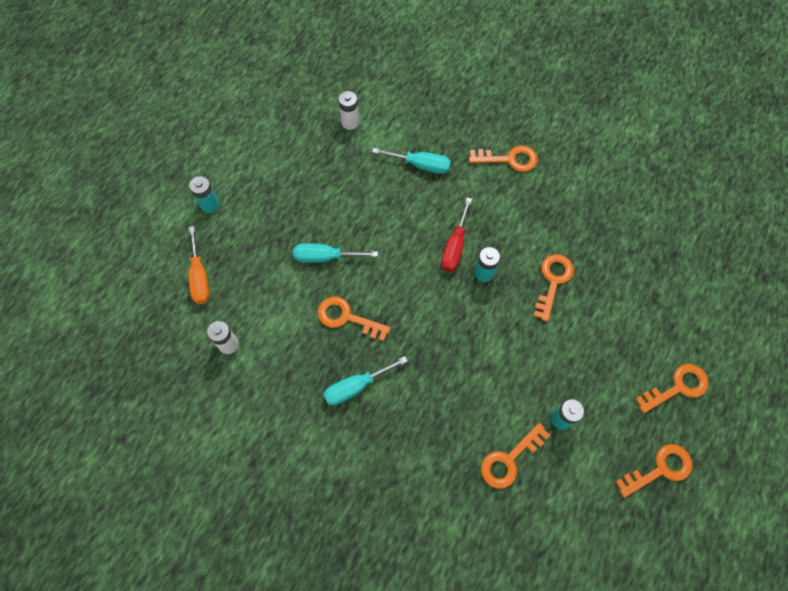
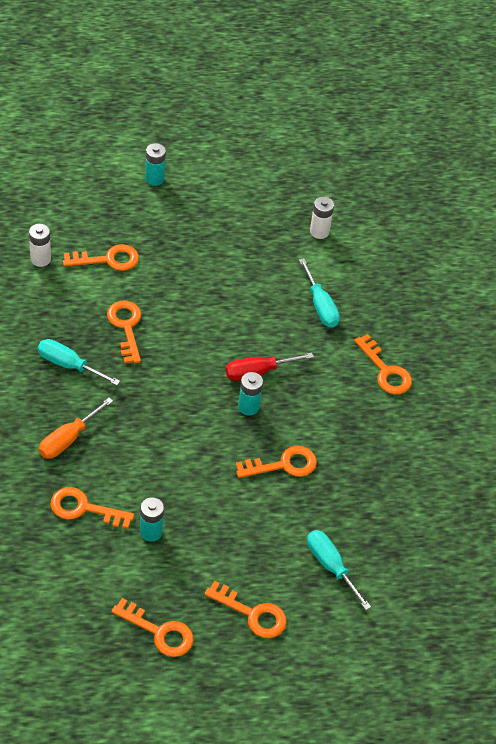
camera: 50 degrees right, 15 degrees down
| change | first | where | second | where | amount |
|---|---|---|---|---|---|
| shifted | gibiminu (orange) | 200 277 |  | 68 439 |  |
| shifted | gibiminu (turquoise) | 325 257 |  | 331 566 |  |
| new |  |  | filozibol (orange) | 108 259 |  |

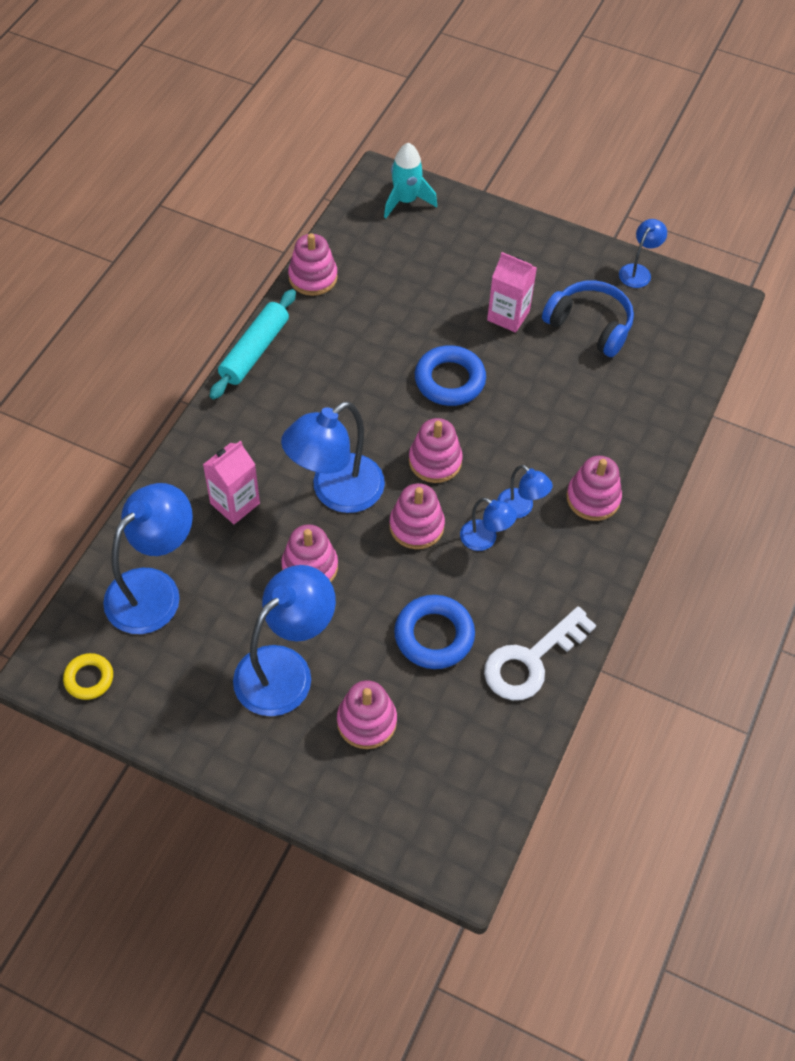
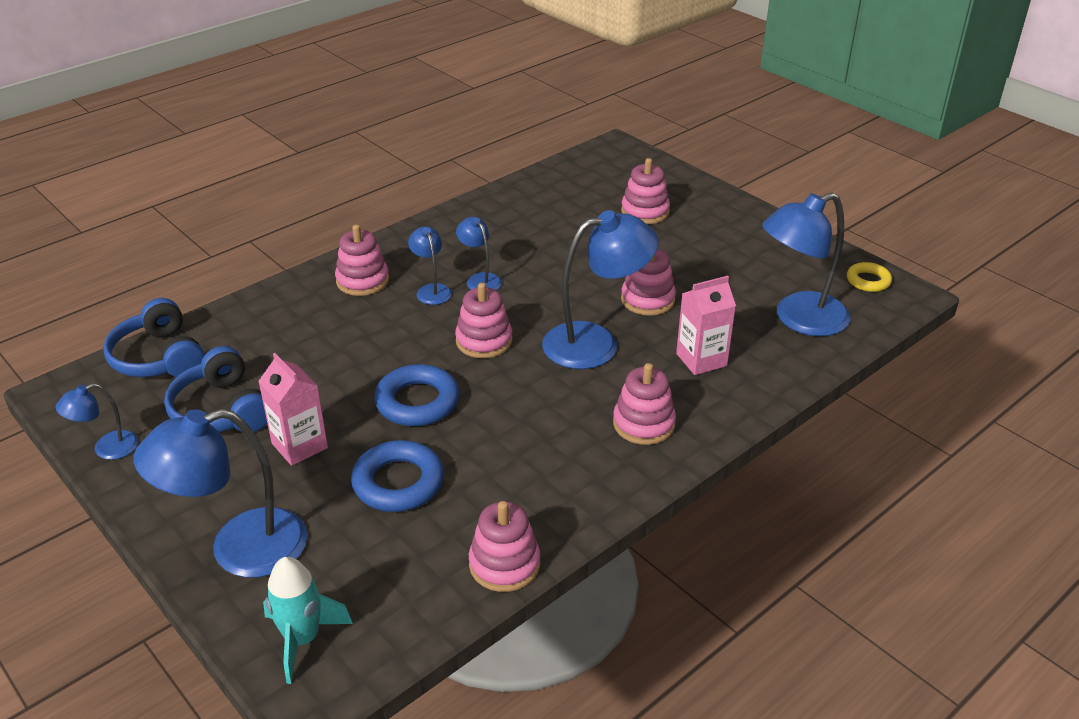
camera: 155 degrees left, 20 degrees down
| change | first | where | second | where | amount |
|---|---|---|---|---|---|
| gone | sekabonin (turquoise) | 254 351 |  |  |  |
| shifted | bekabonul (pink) | 416 526 |  | 643 424 |  |
| shifted | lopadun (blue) | 285 669 |  | 239 549 |  |
| shifted | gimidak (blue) | 434 635 |  | 398 482 |  |
| gone | filozibol (white) | 531 660 |  |  |  |
| new |  |  | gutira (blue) | 159 357 |  |

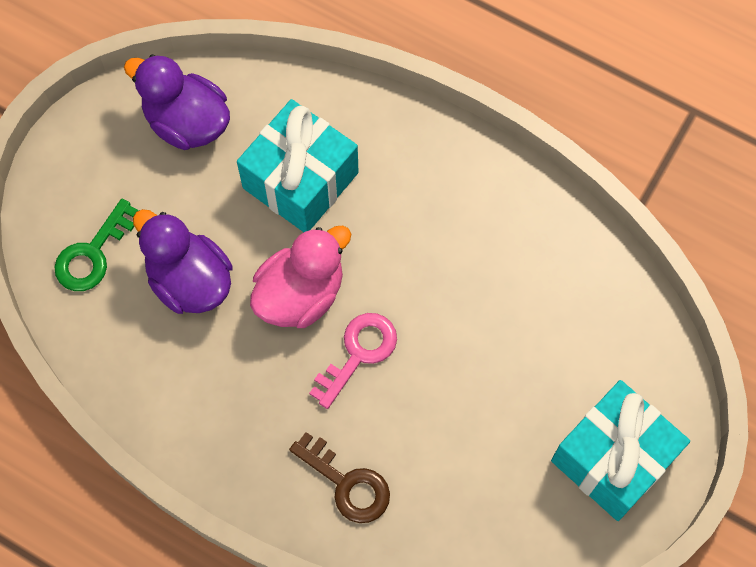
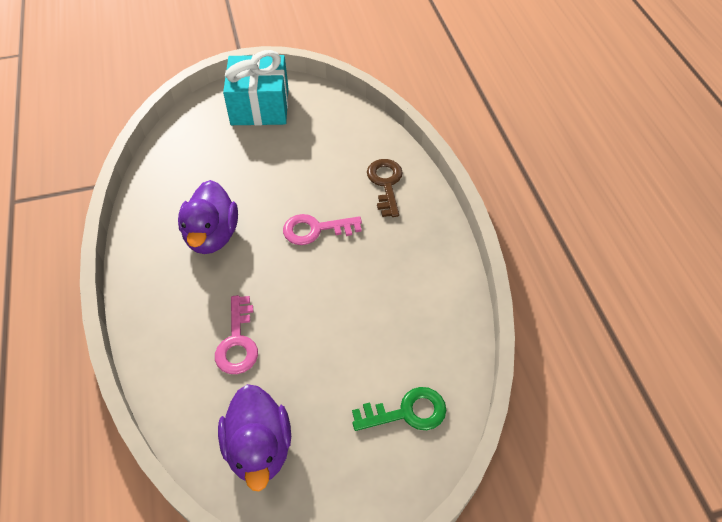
camera: 135 degrees left, 15 degrees down
| change | first | where | second | where | amount |
|---|---|---|---|---|---|
| swapped | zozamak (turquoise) | 300 180 | filozibol (pink) | 238 342 |  |
| shifted | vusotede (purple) | 189 280 |  | 212 235 |  |
| gone | vusotede (pink) | 300 294 |  |  |  |

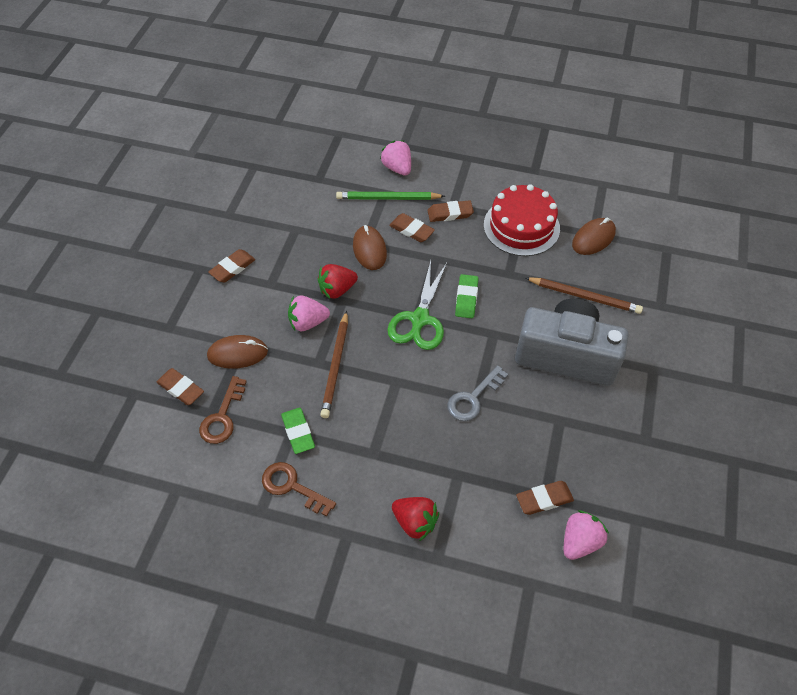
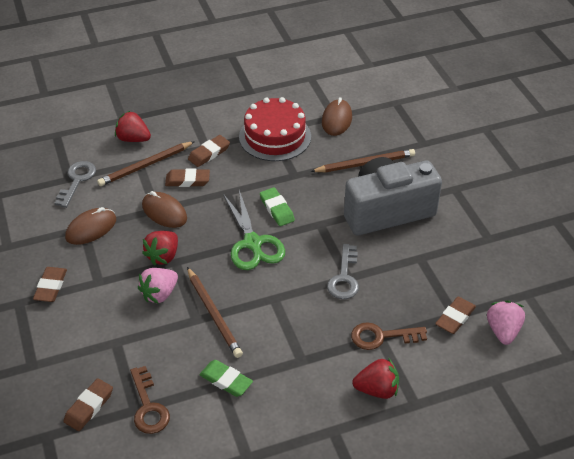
camera: 35 degrees left, 10 degrees down
| change | first | where | second | where | amount |
|---|---|---|---|---|---|
| repainted | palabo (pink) | 397 168 | palabo (red) | 133 139 |  |
| repainted | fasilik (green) | 388 198 | fasilik (brown) | 145 166 |  |
| shifted | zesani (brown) | 237 354 |  | 91 228 |  |
| rotated | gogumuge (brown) | 181 389 |  | 89 407 | 60 degrees counterclockwise |
| shifted | filozibol (brown) | 292 487 |  | 382 336 |  |
| new |  |  | filozibol (grey) | 77 181 |  |

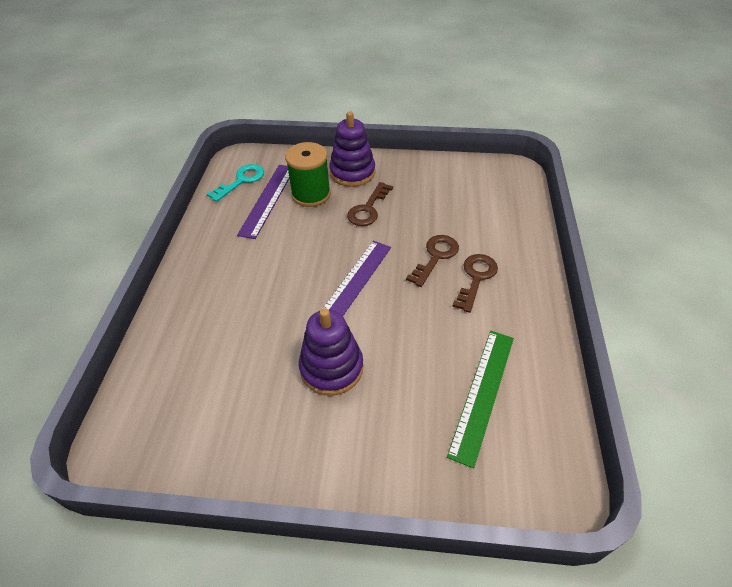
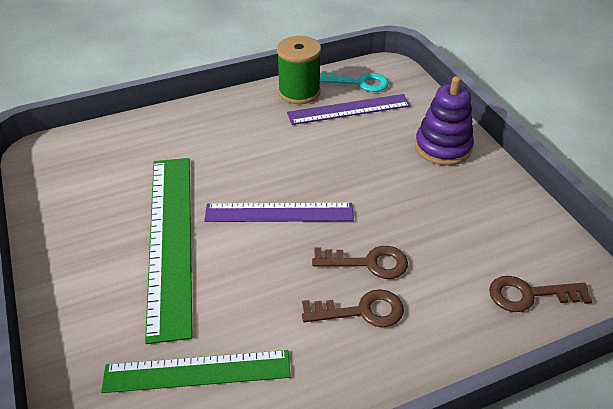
camera: 60 degrees right, 5 degrees down
| change | first | where | second | where | amount |
|---|---|---|---|---|---|
| shifted | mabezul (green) | 311 194 |  | 299 92 |  |
| shifted | filozibol (brown) | 368 209 |  | 529 295 |  |
| swapped | bekabonul (purple) | 331 368 | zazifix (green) | 170 239 |  |

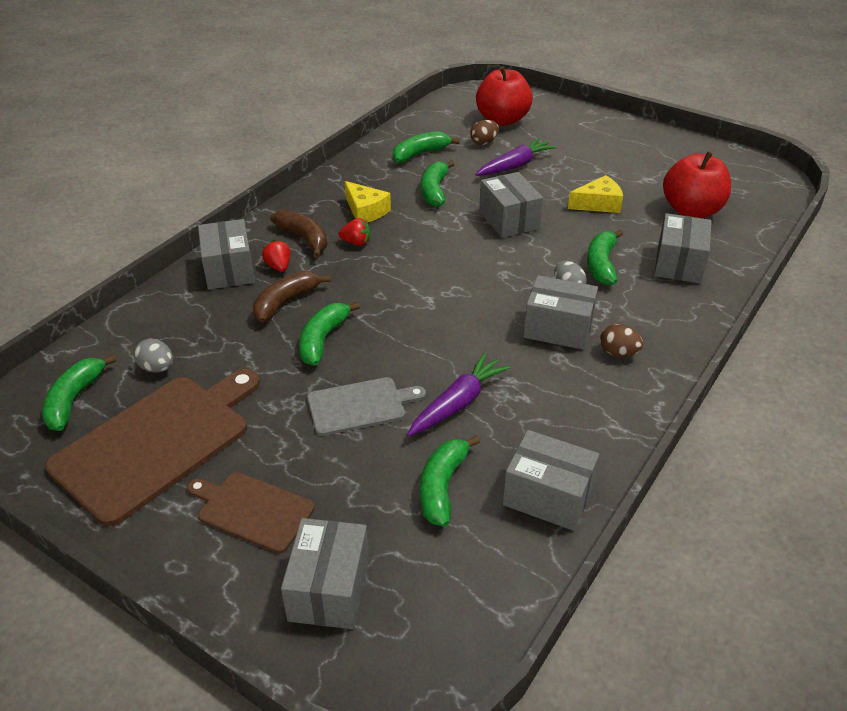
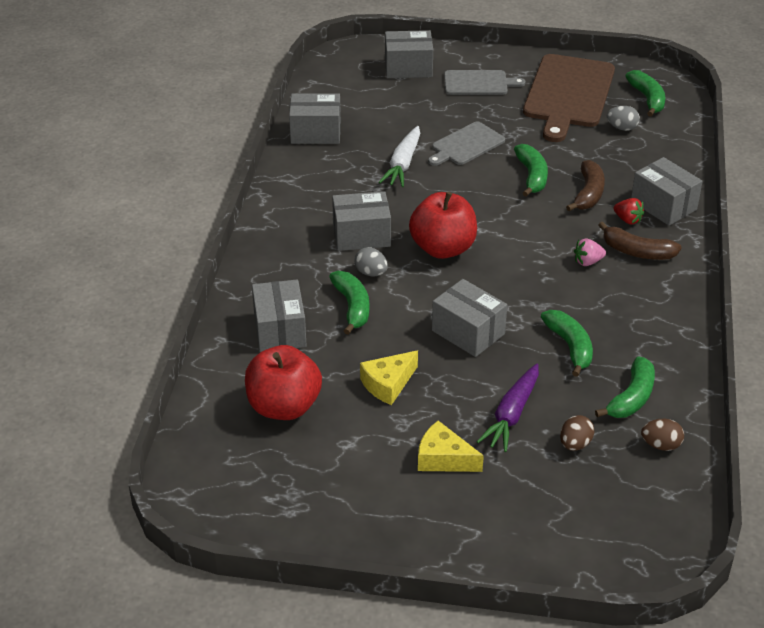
camera: 155 degrees right, 0 degrees up
| change | first | where | second | where | amount |
|---|---|---|---|---|---|
| shifted | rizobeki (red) | 502 120 |  | 443 248 |  |
| shifted | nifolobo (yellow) | 365 211 |  | 443 458 |  |
| repainted | palabo (red) | 356 242 | palabo (pink) | 587 262 |  |
| shifted | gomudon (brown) | 618 353 |  | 661 445 |  |
| repainted | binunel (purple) | 457 403 | binunel (white) | 403 164 |  |
| gone | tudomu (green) | 442 487 |  |  |  |
| repainted | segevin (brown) | 252 510 | segevin (grey) | 478 83 |  |
| rotated | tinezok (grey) | 329 589 |  | 408 68 | 75 degrees counterclockwise |

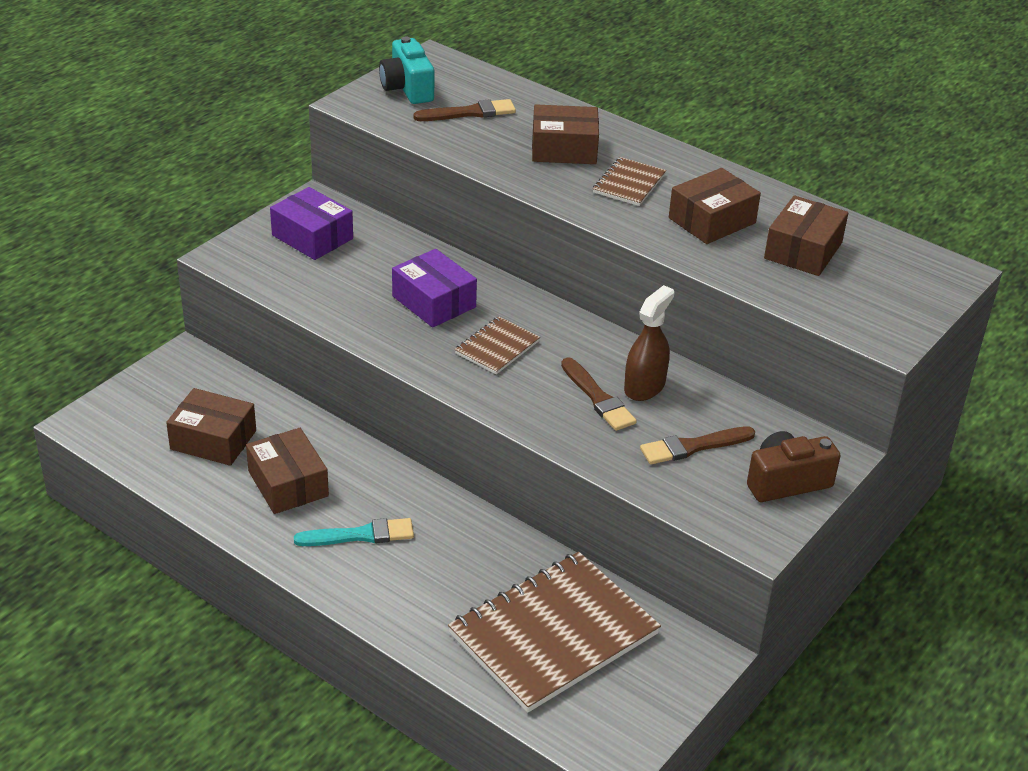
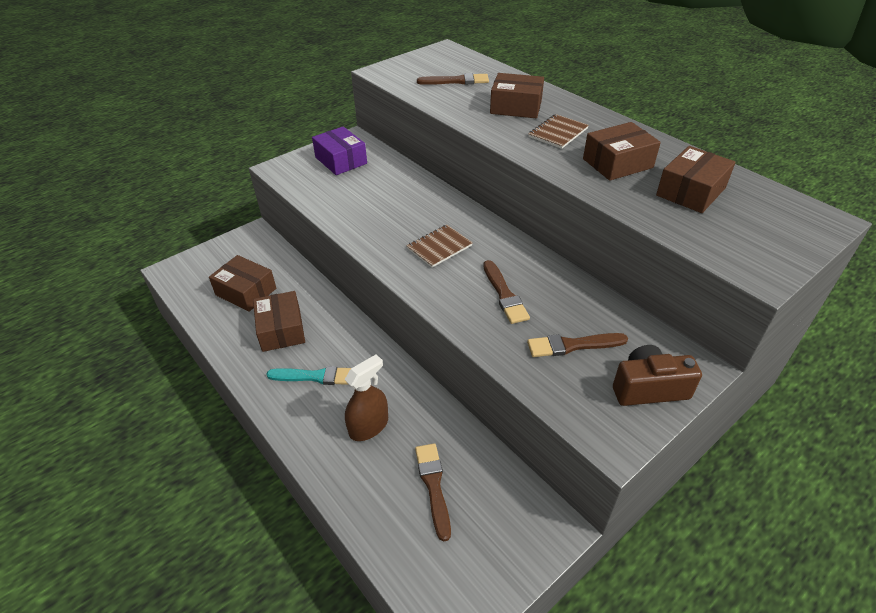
camera: 15 degrees right, 5 degrees up
| change | first | where | second | where | amount |
|---|---|---|---|---|---|
| gone | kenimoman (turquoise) | 407 88 |  |  |  |
| gone | tinezok (purple) | 434 302 |  |  |  |
| shifted | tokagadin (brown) | 644 387 |  | 369 426 |  |
| swapped | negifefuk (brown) | 553 634 | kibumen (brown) | 433 486 |  |

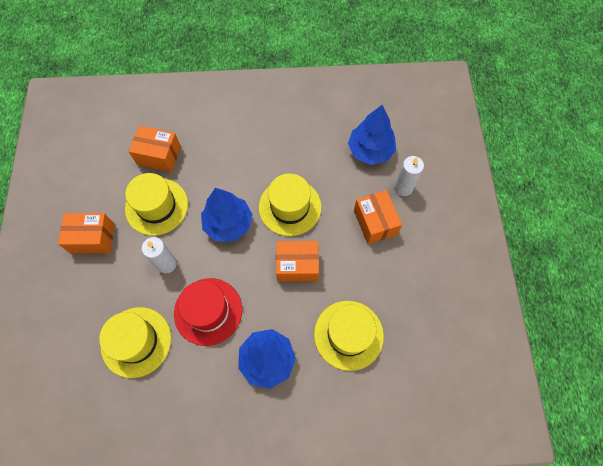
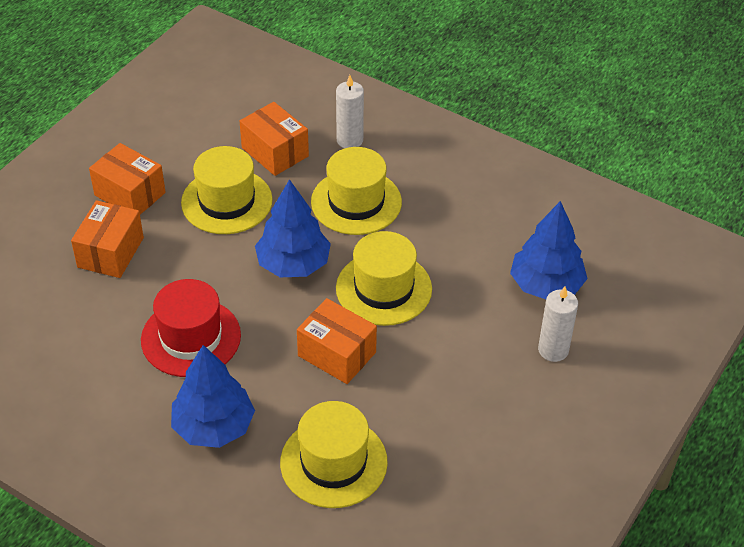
camera: 35 degrees right, 20 degrees down
| change | first | where | second | where | amount |
|---|---|---|---|---|---|
| shifted | tinezok (orange) | 375 222 |  | 110 252 |  |
| shifted | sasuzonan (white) | 166 264 |  | 349 140 |  |
| shifted | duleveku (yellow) | 136 341 |  | 356 202 |  |

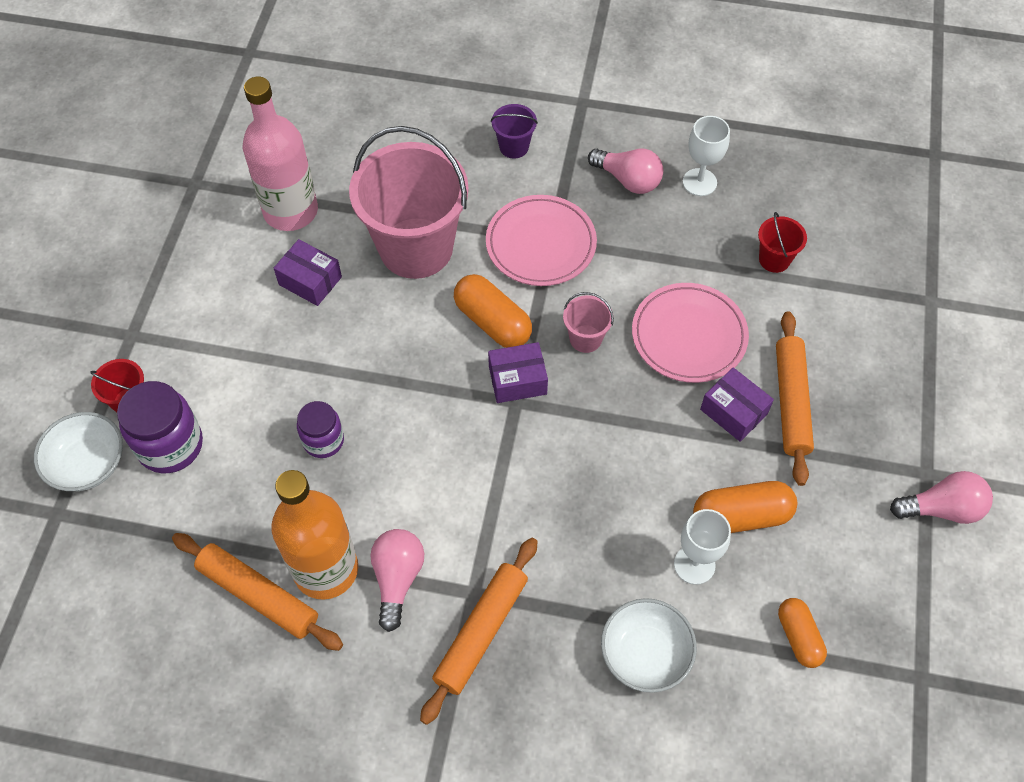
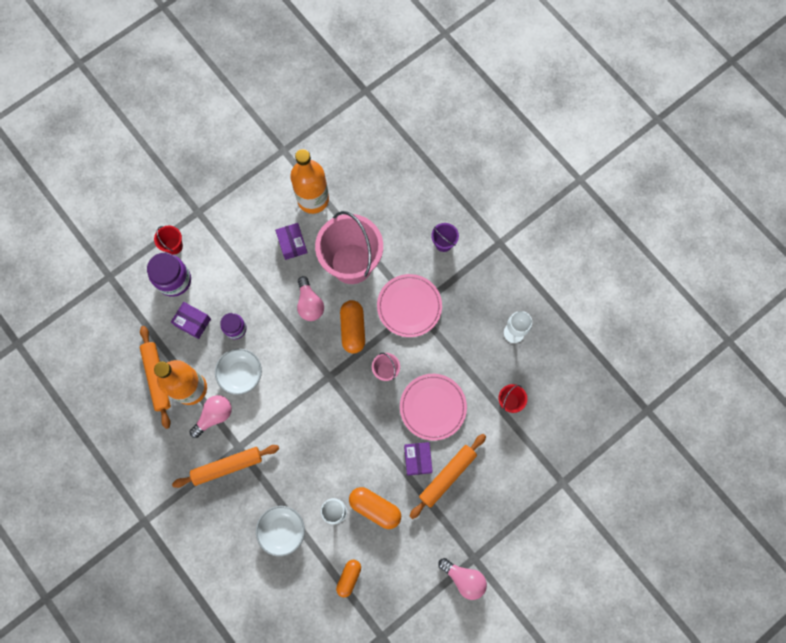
camera: 40 degrees right, 15 degrees up
| change | first | where | second | where | amount |
|---|---|---|---|---|---|
| repainted | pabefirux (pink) | 290 211 | pabefirux (orange) | 313 199 |  |
| shifted | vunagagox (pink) | 628 180 |  | 309 304 |  |
| shifted | tinezok (purple) | 517 380 |  | 193 322 |  |
| shifted | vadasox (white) | 88 463 |  | 241 374 |  |

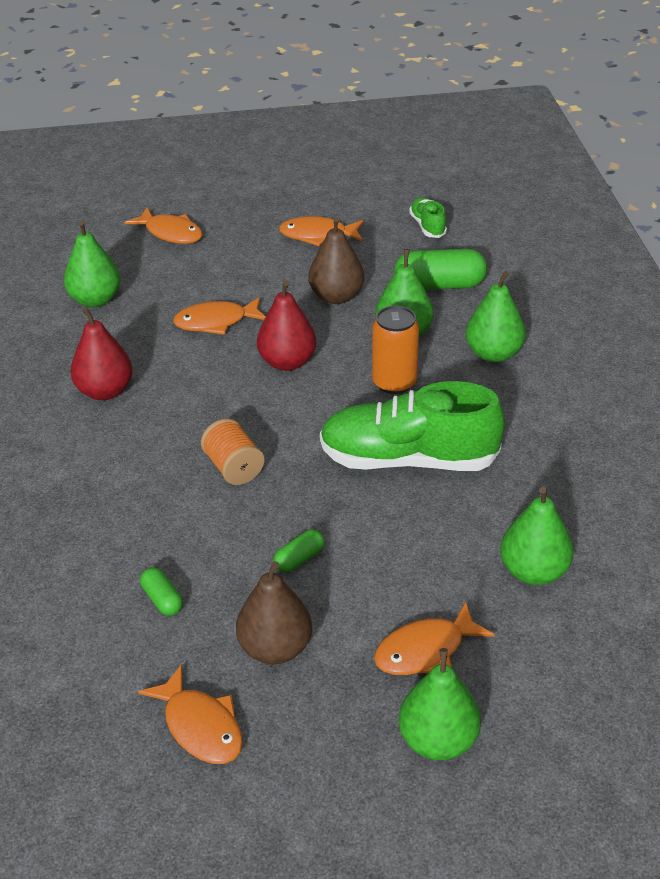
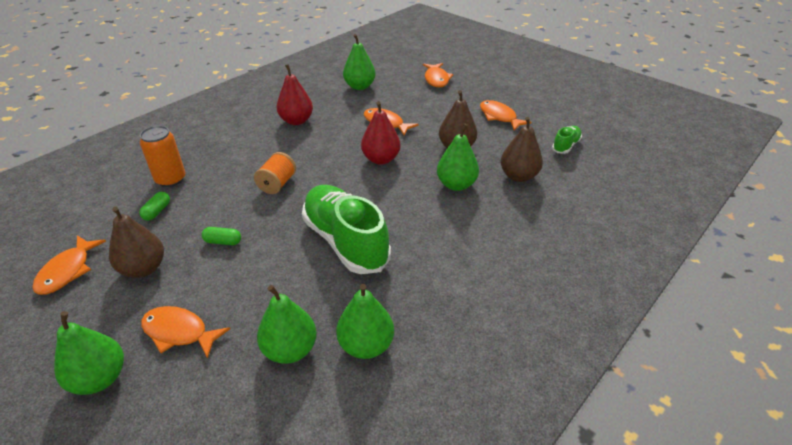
camera: 50 degrees right, 0 degrees up
| change | first | where | second | where | amount |
|---|---|---|---|---|---|
| swapped | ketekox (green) | 439 285 | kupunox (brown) | 518 176 |  |
| shifted | kupunox (green) | 493 354 |  | 366 345 |  |
| shifted | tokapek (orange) | 394 382 |  | 171 179 |  |

